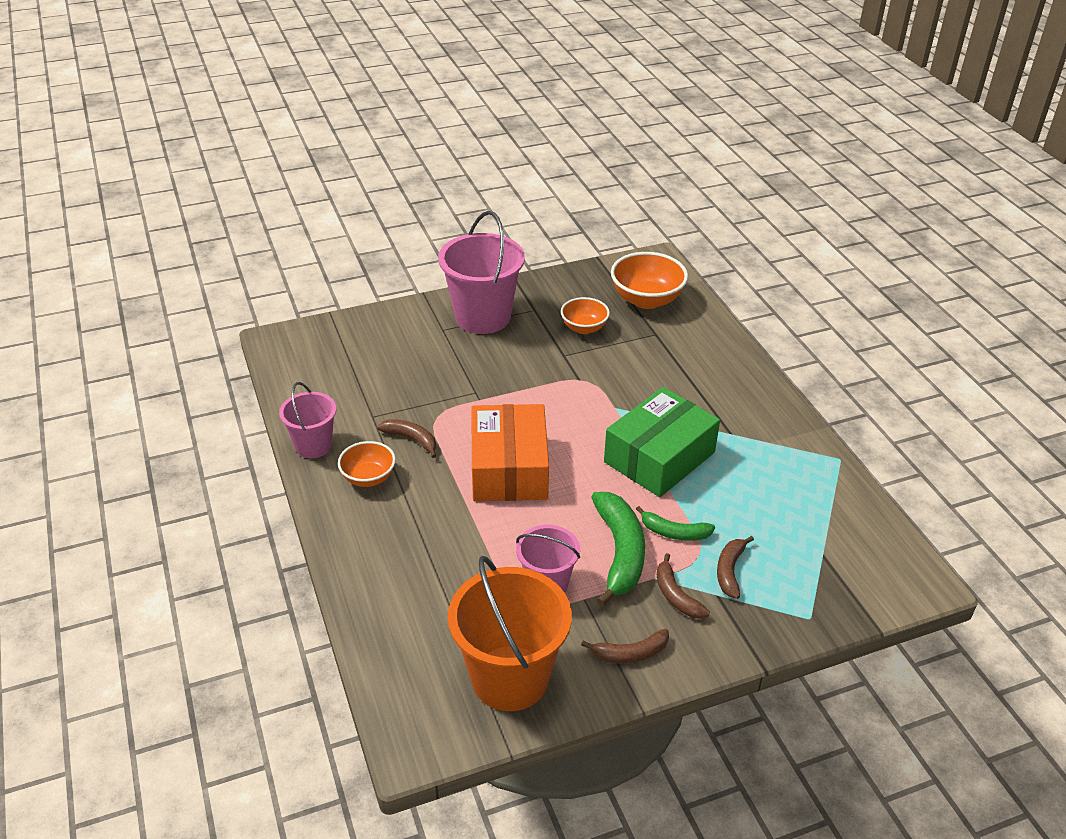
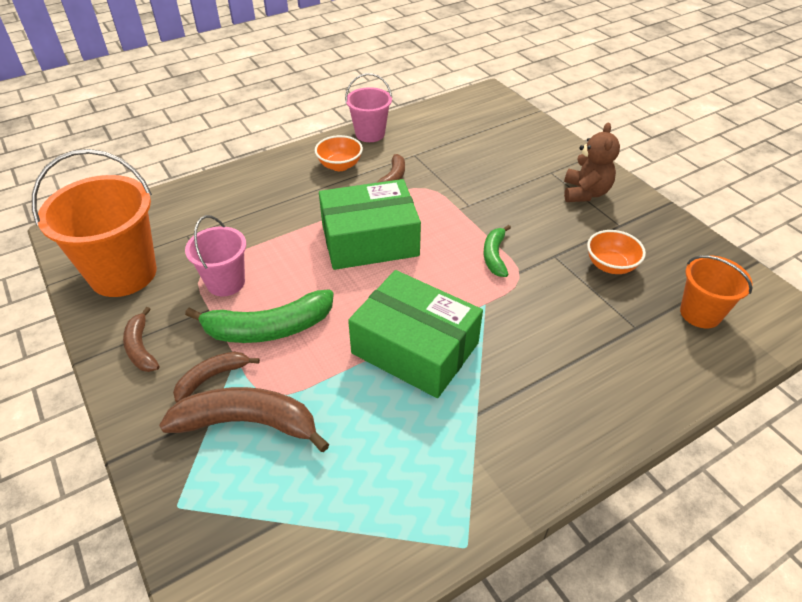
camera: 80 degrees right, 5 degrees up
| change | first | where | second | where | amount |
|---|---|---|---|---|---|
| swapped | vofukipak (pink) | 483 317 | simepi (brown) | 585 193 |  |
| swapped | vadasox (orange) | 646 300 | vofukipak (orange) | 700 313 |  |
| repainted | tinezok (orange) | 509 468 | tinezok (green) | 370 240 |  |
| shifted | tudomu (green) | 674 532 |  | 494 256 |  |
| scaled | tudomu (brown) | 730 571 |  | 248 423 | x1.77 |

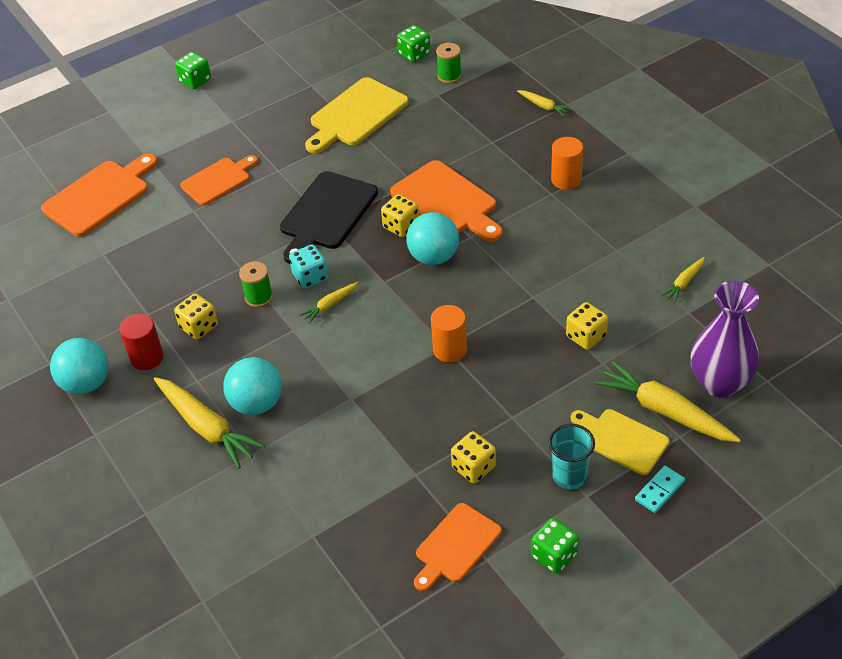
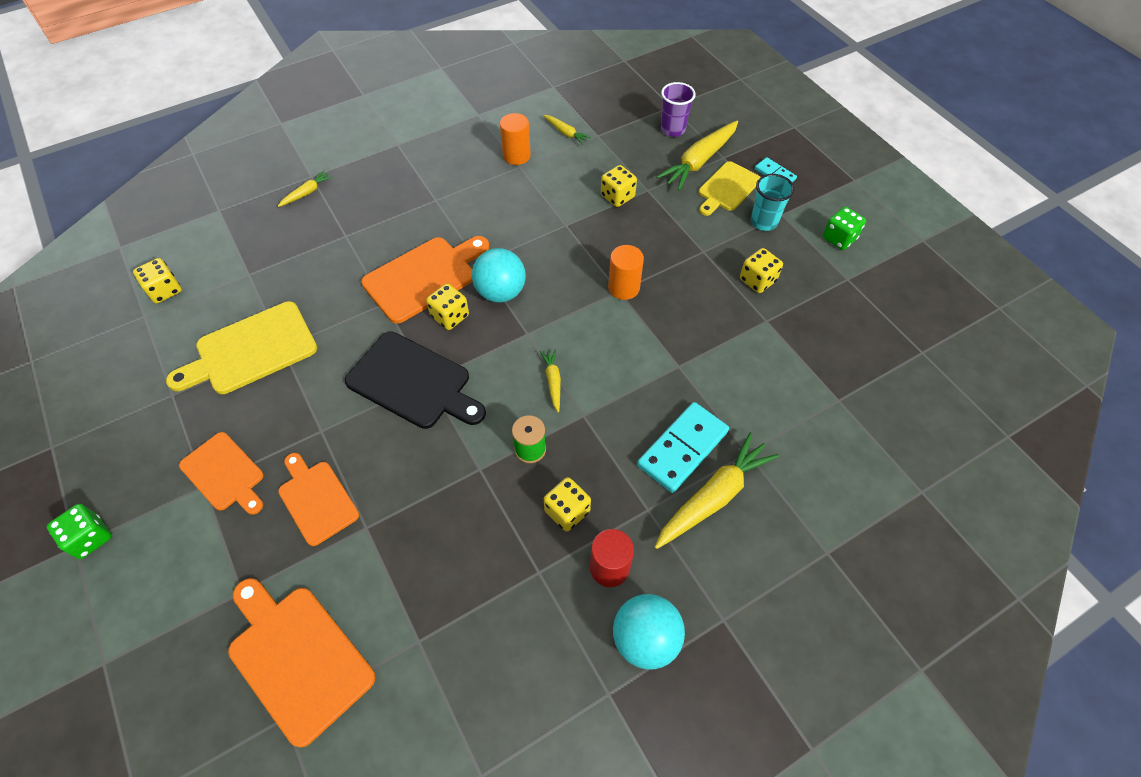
camera: 90 degrees left, 10 degrees up
| change | first | where | second | where | amount |
|---|---|---|---|---|---|
| repainted | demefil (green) | 414 54 | demefil (yellow) | 165 290 |  |
| gone | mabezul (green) | 449 76 |  |  |  |
| rotated | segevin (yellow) | 356 115 |  | 251 350 | 105 degrees clockwise |
| shifted | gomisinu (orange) | 566 179 |  | 516 155 |  |
| gone | demefil (turquoise) | 310 277 |  |  |  |
| swapped | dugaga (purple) | 719 383 | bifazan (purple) | 672 129 |  |
| rotated | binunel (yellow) | 330 305 |  | 553 381 | 150 degrees counterclockwise |
| swapped | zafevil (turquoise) | 257 403 | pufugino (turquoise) | 682 449 |  |
| shifted | segevin (orange) | 455 546 |  | 224 474 |  |

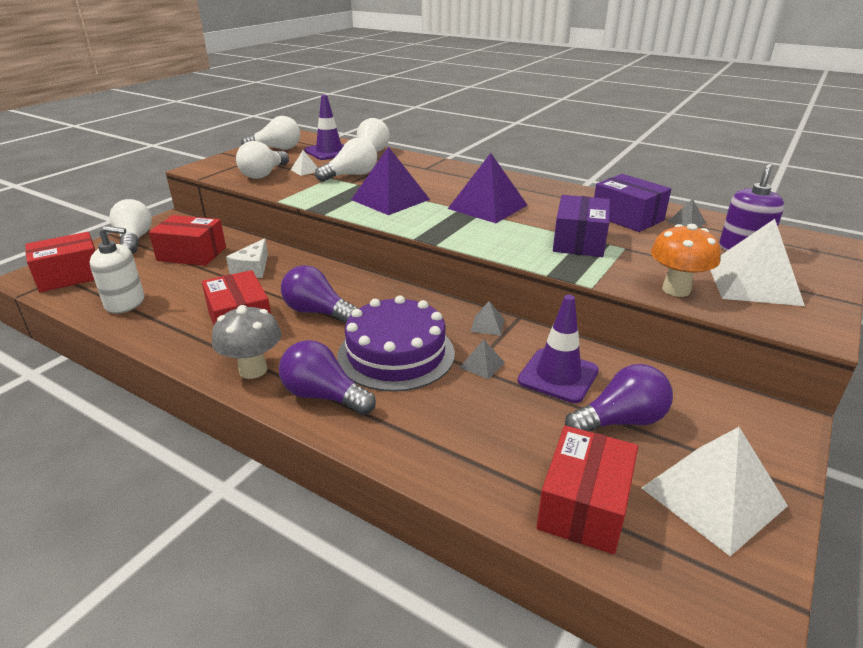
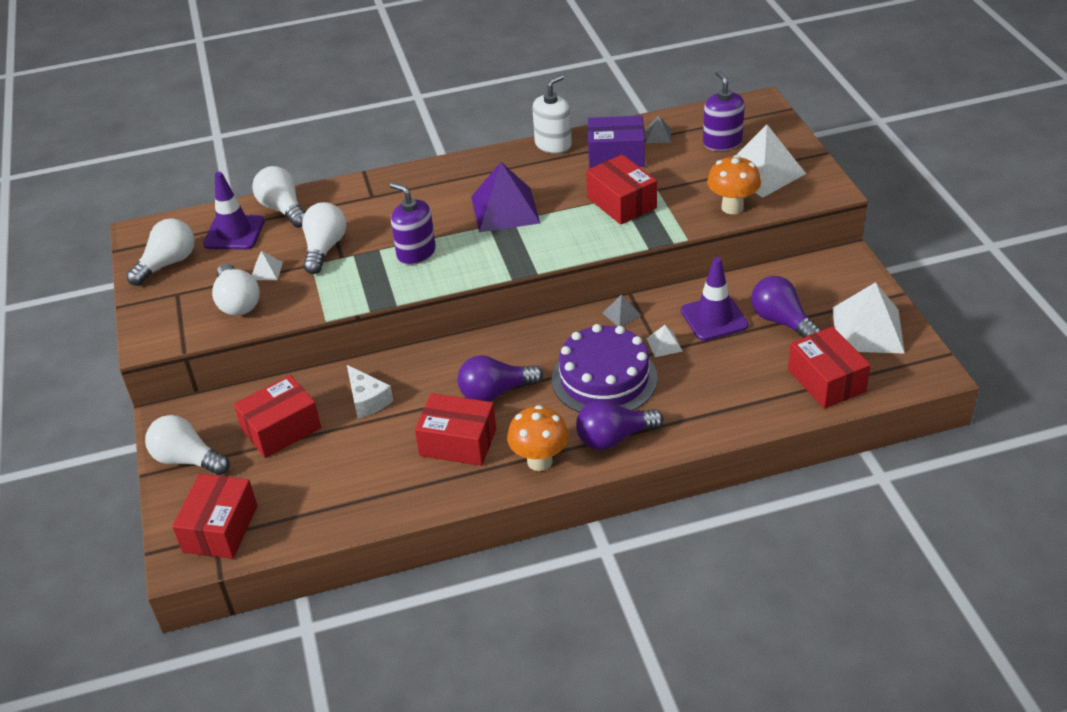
camera: 45 degrees left, 10 degrees up
| change | first | where | second | where | amount |
|---|---|---|---|---|---|
| swapped | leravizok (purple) | 390 199 | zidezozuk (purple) | 416 253 |  |
| repainted | tinezok (purple) | 579 241 | tinezok (red) | 621 203 |  |
| shifted | zidezozuk (white) | 125 303 |  | 553 144 |  |
| repainted | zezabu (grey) | 253 370 | zezabu (orange) | 539 461 |  |
| repainted | leravizok (grey) | 482 365 | leravizok (white) | 664 345 |  |
| rotated | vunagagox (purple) | 620 421 |  | 781 321 | 60 degrees counterclockwise |

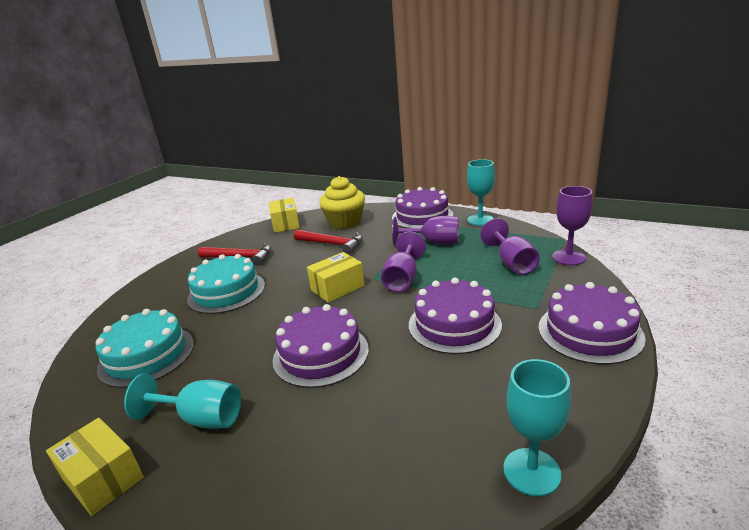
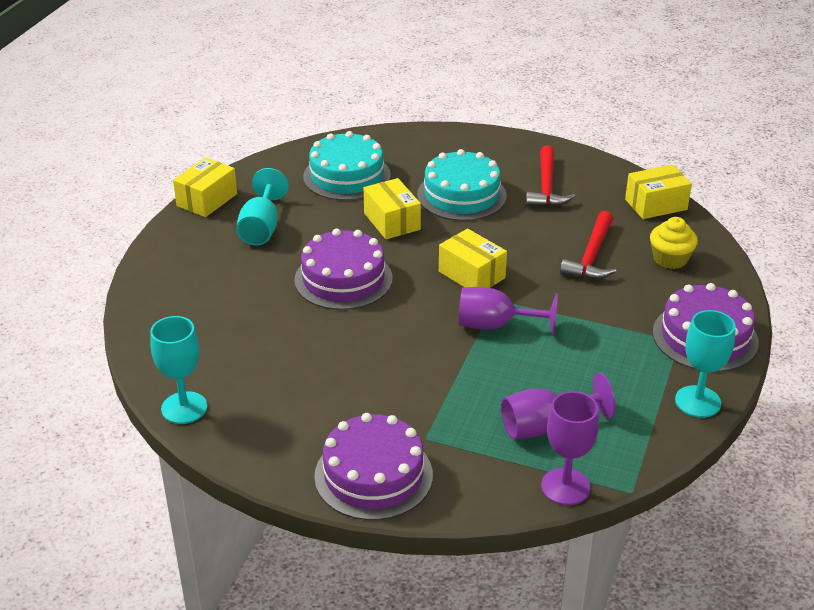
camera: 80 degrees right, 10 degrees up
| change | first | where | second | where | amount |
|---|---|---|---|---|---|
| scaled | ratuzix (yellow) | 345 222 |  | 670 259 | x0.66 |
| gone | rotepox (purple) | 434 243 |  |  |  |
| gone | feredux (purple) | 454 324 |  |  |  |
| new |  |  | tinezok (yellow) | 392 221 |  |

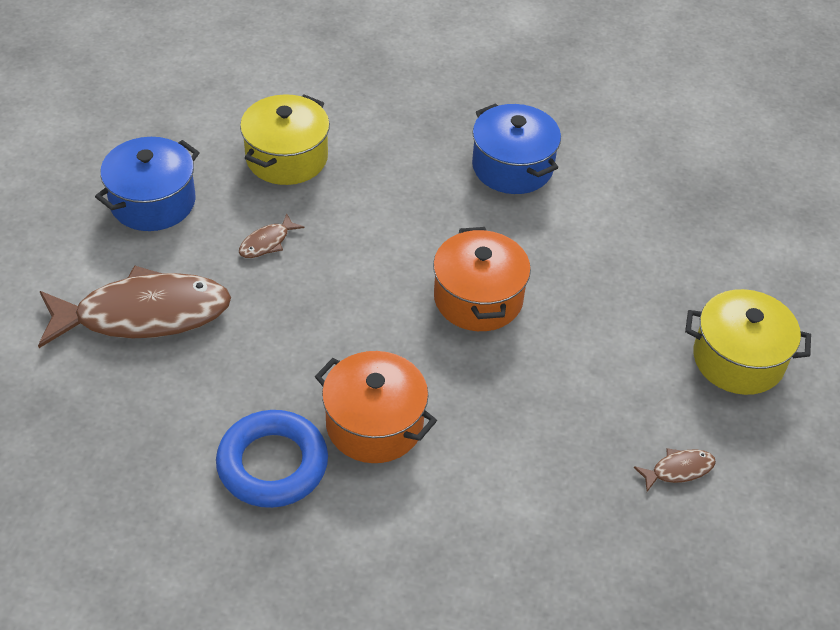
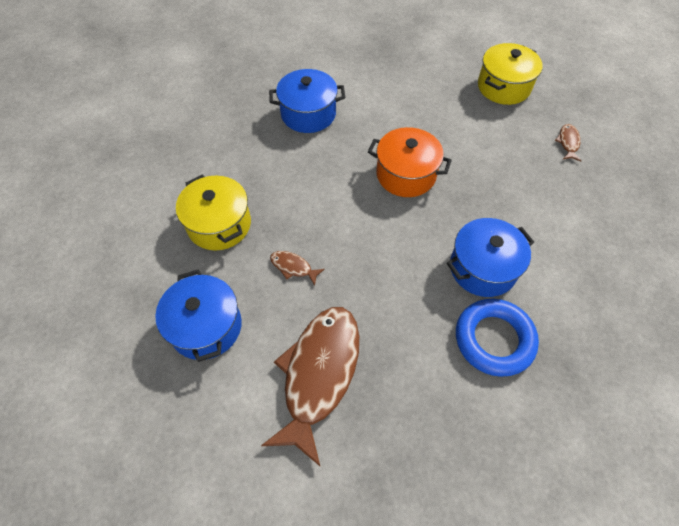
camera: 60 degrees left, 10 degrees up
| change | first | where | second | where | amount |
|---|---|---|---|---|---|
| rotated | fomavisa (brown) | 267 242 |  | 293 267 | 135 degrees clockwise |
| repainted | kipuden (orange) | 374 424 | kipuden (blue) | 483 268 |  |

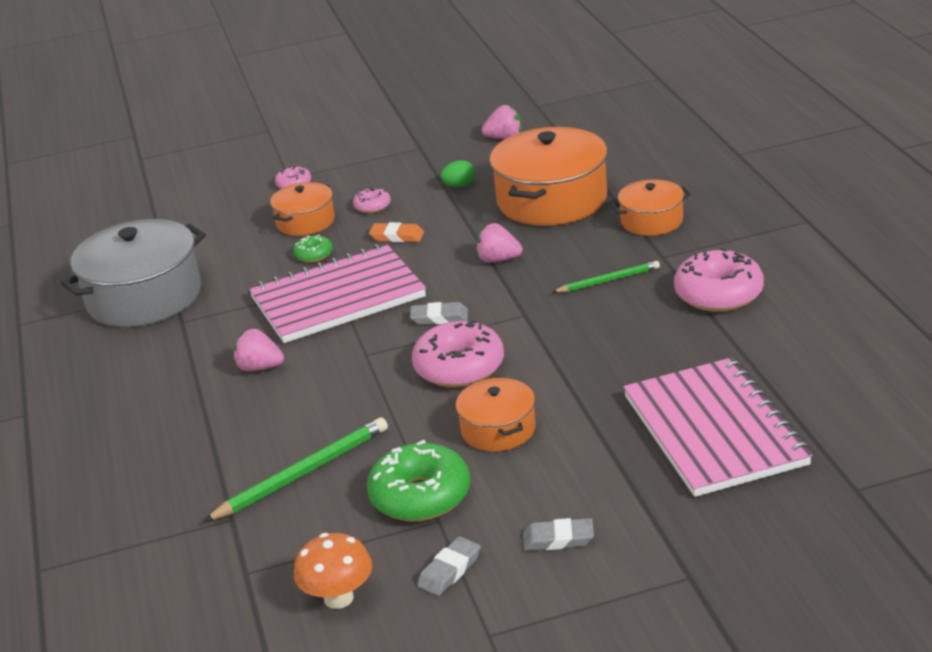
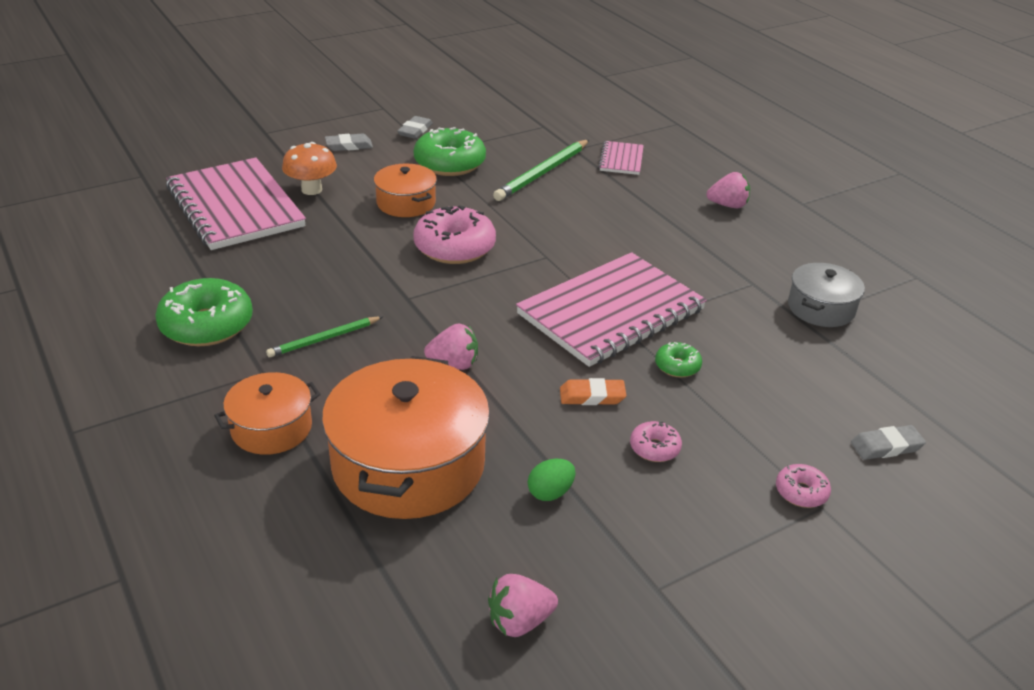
camera: 160 degrees right, 5 degrees up
| change | first | where | second | where | amount |
|---|---|---|---|---|---|
| gone | kipuden (orange) | 305 222 |  |  |  |
| scaled | kipuden (grey) | 144 297 |  | 821 308 | x0.54 |
| repainted | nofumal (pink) | 718 294 | nofumal (green) | 207 325 |  |
| shifted | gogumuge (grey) | 439 317 |  | 886 446 |  |
| shifted | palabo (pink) | 260 367 |  | 728 205 |  |
| shifted | zezabu (orange) | 338 598 |  | 311 190 |  |
| new |  |  | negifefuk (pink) | 621 160 |  |

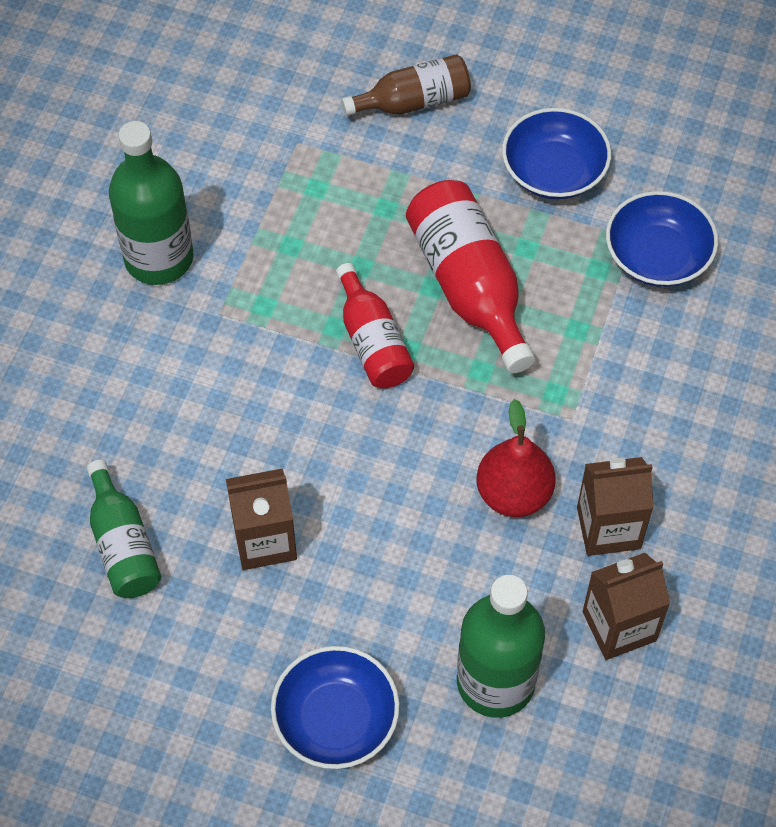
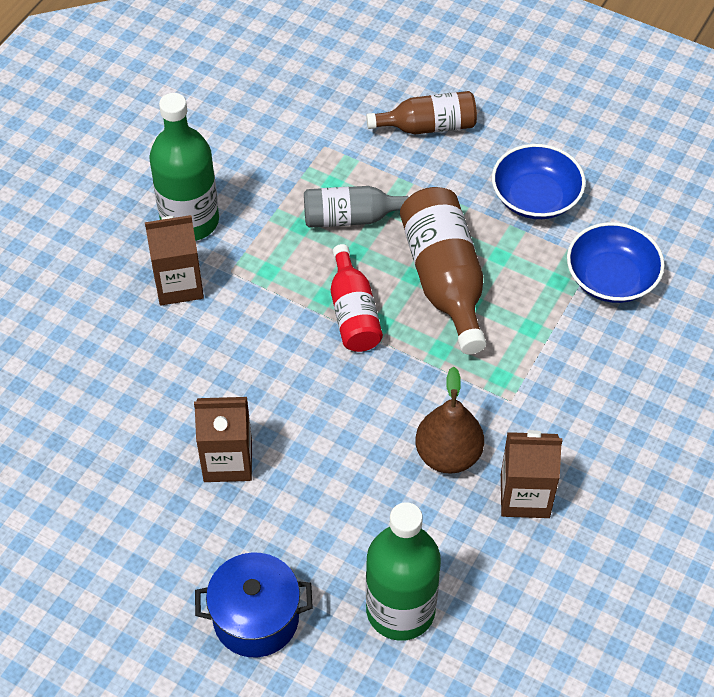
camera: 10 degrees right, 5 degrees down
| change | first | where | second | where | amount |
|---|---|---|---|---|---|
| repainted | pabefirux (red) | 469 286 | pabefirux (brown) | 444 280 |  |
| repainted | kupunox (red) | 514 494 | kupunox (brown) | 448 455 |  |
| gone | pabefirux (green) | 123 544 |  |  |  |
| shifted | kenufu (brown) | 619 626 |  | 179 285 |  |
| swapped | vadasox (blue) | 336 719 | kipuden (blue) | 256 619 |  |
| new |  |  | pabefirux (grey) | 352 218 |  |

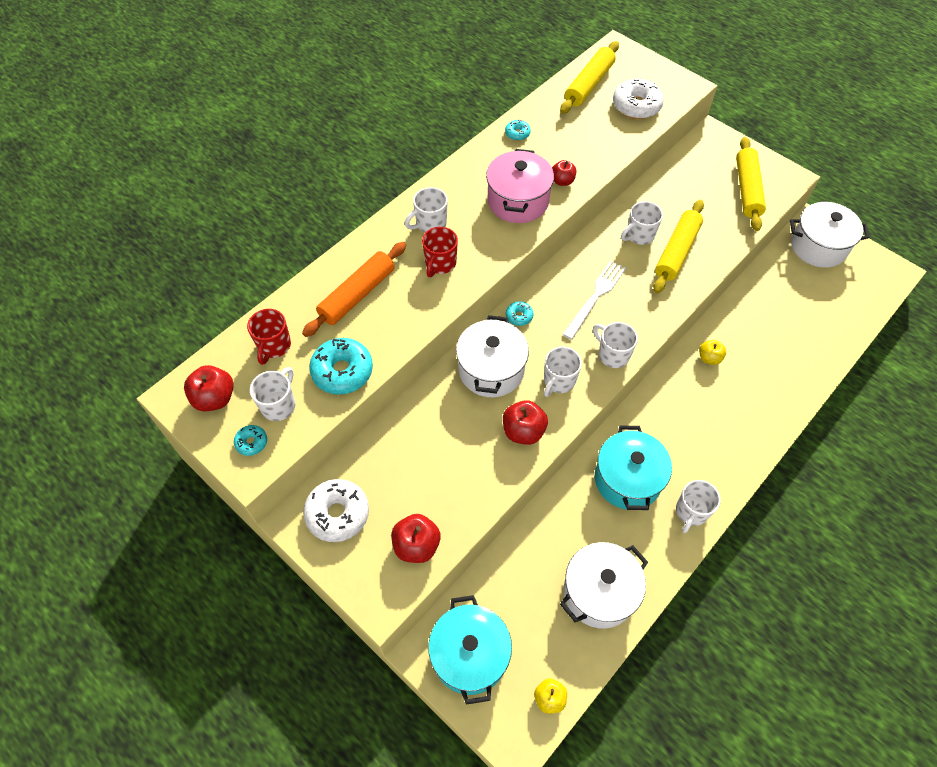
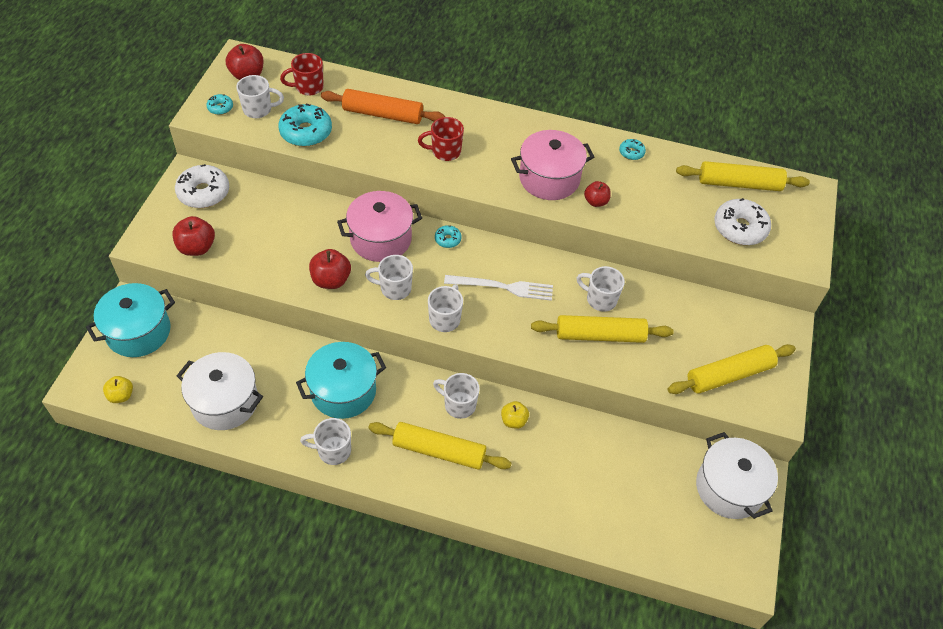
camera: 60 degrees right, 5 degrees down
| change | first | where | second | where | amount |
|---|---|---|---|---|---|
| shifted | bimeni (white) | 430 224 |  | 459 405 |  |
| repainted | kipuden (white) | 491 370 | kipuden (pink) | 381 239 |  |
| new |  |  | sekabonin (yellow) | 439 451 |  |

